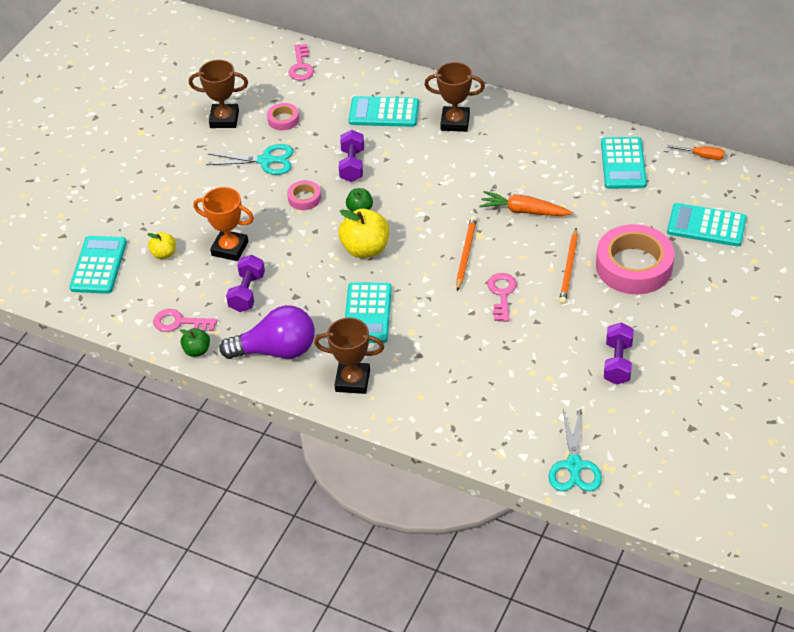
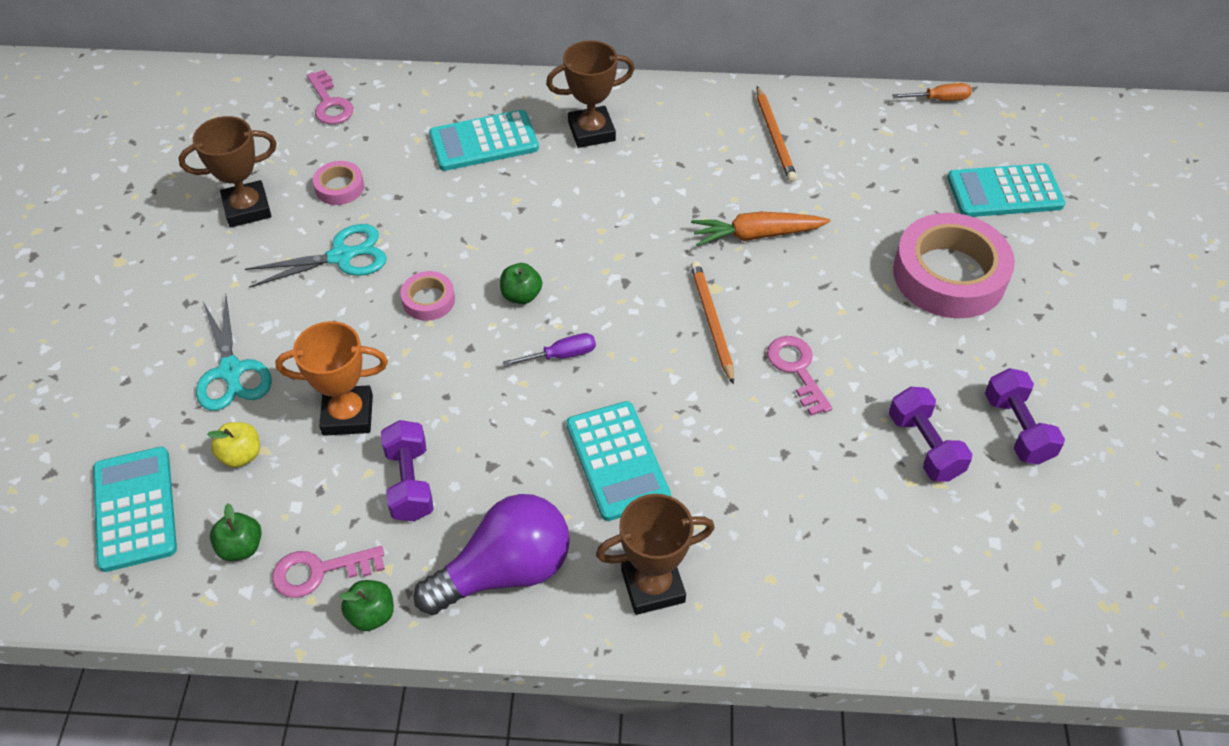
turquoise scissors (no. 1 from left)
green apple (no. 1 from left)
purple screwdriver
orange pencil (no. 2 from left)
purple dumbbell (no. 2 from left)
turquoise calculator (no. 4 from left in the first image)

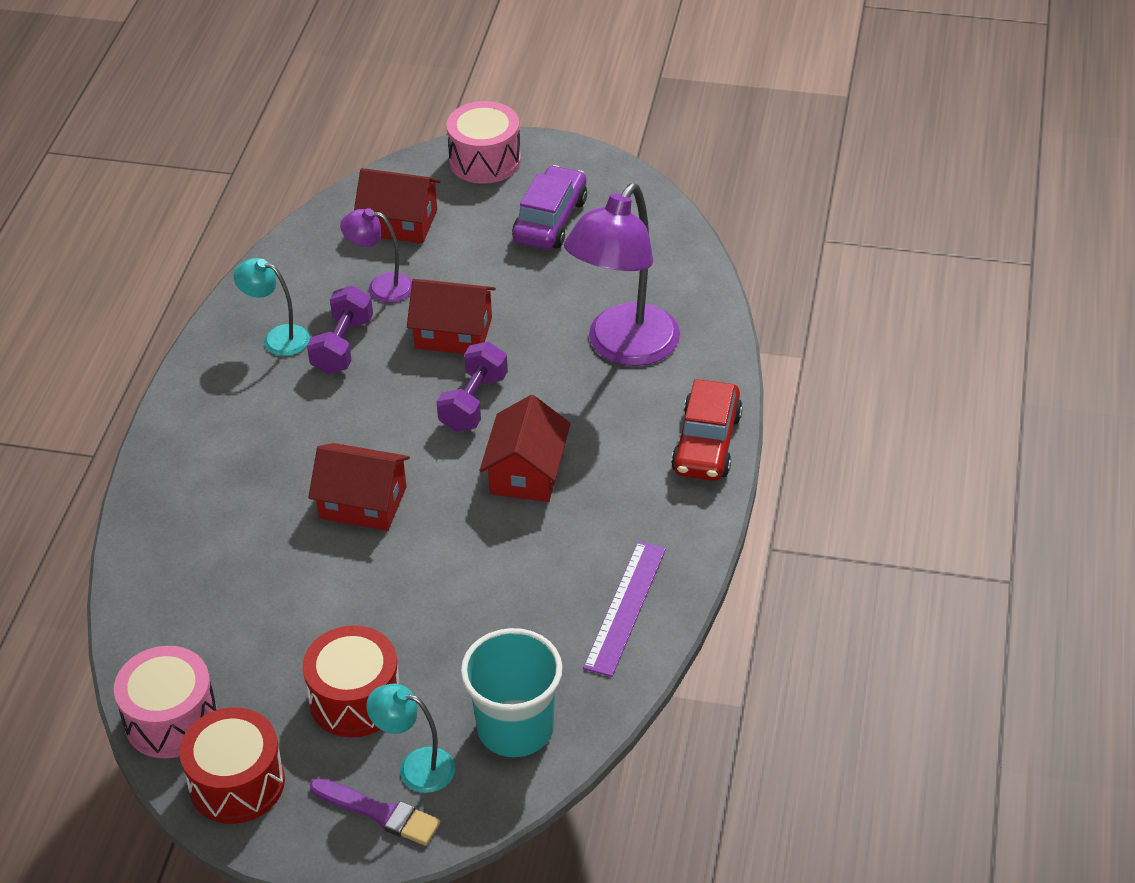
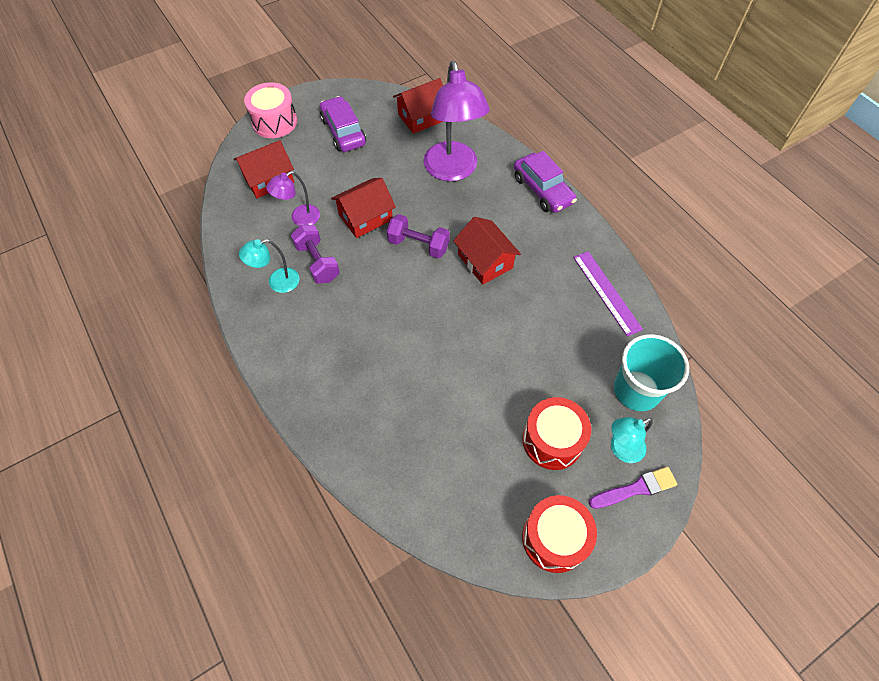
purple dumbbell (no. 2 from left)
red house (no. 3 from left)
purple car (no. 2 from left)
pink drum (no. 1 from left in the first image)

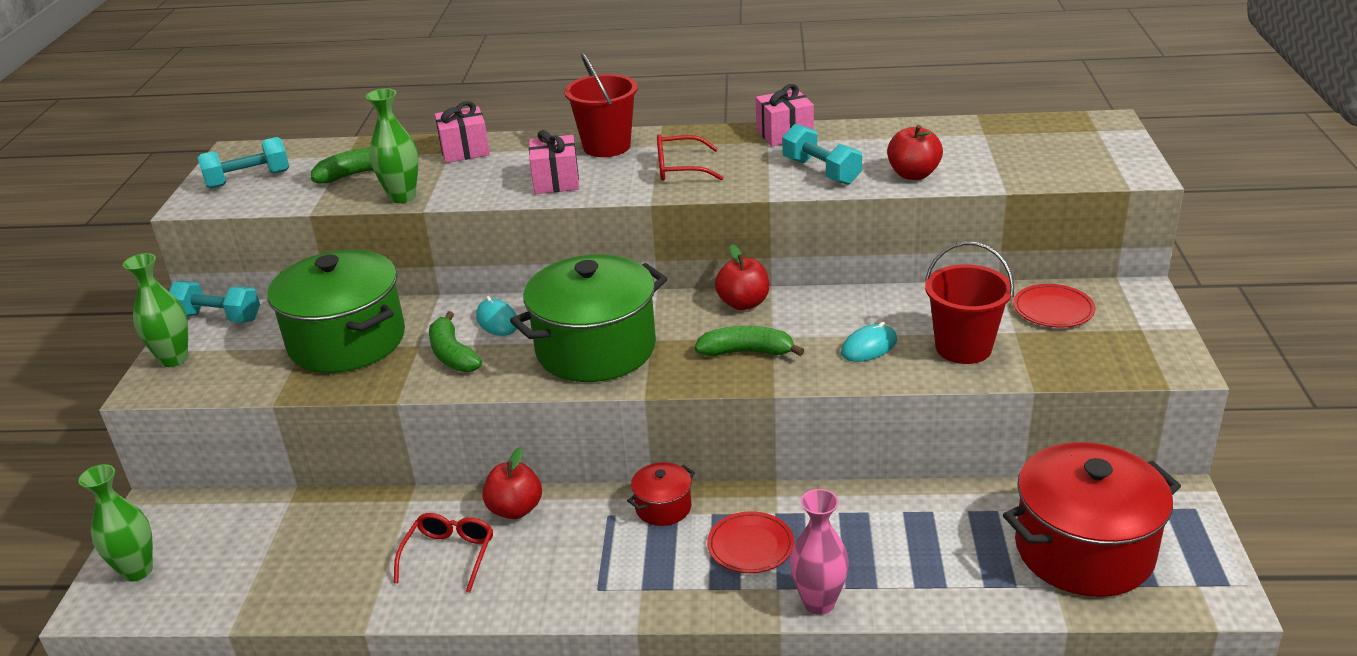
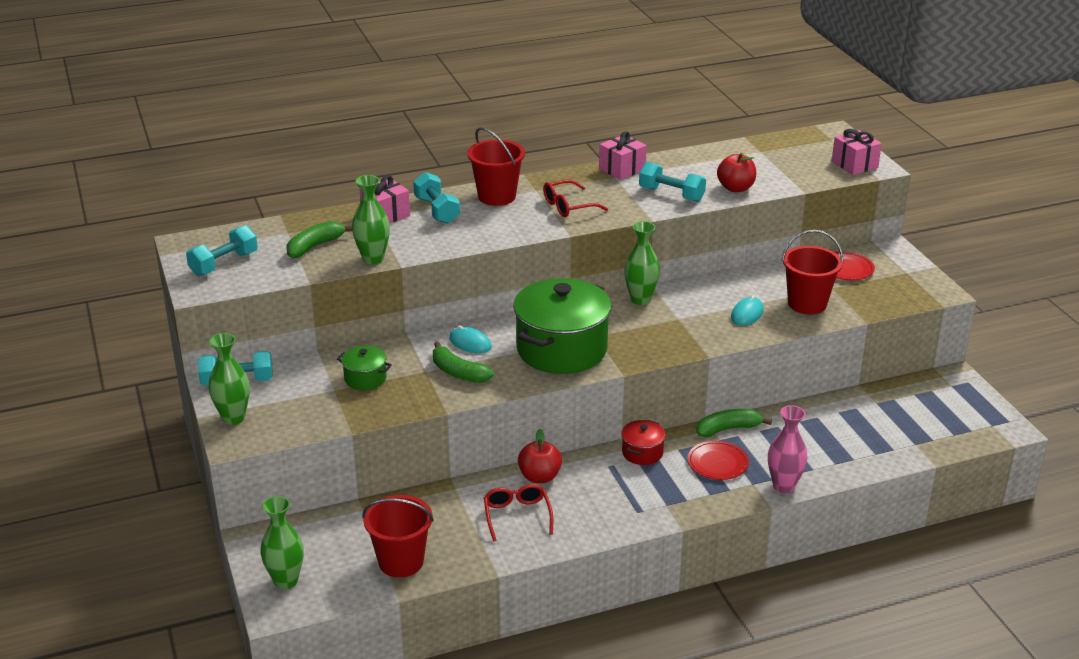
green pot (no. 1 from left)
red bucket (no. 1 from left)
turquoise dumbbell (no. 3 from left)
green vase (no. 4 from left)
green banana (no. 3 from left)
pink gift (no. 3 from left)
red pot (no. 2 from left in the first image)

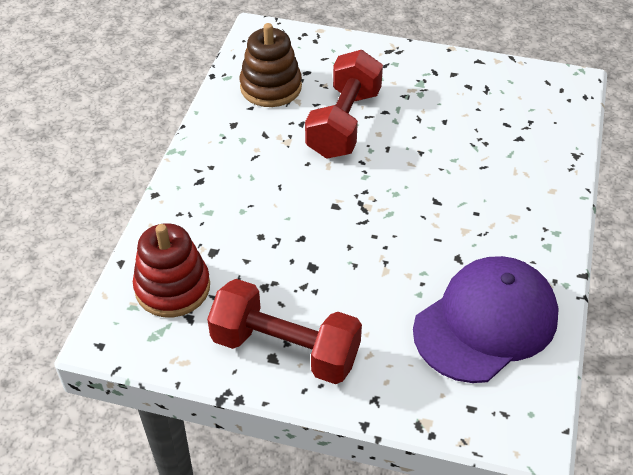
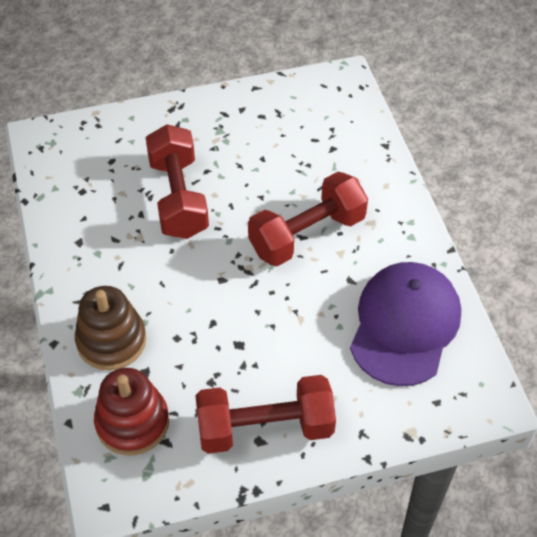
brown stacking toy
red dumbbell (no. 3 from left)

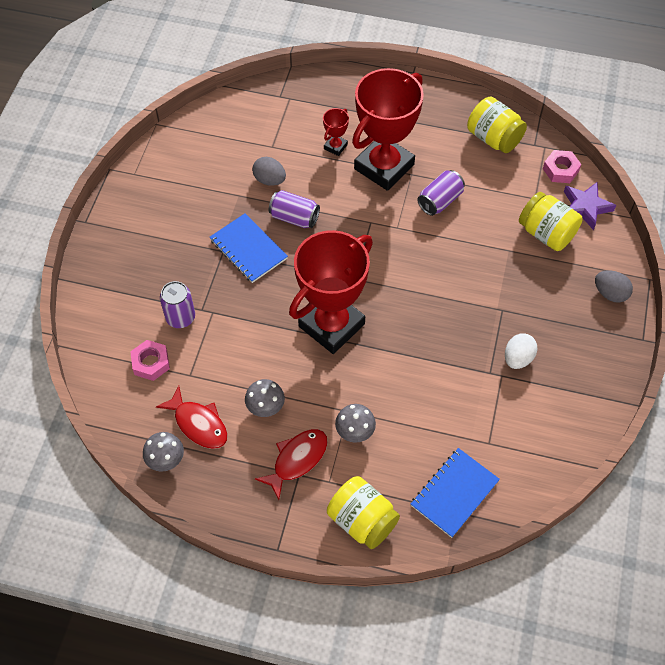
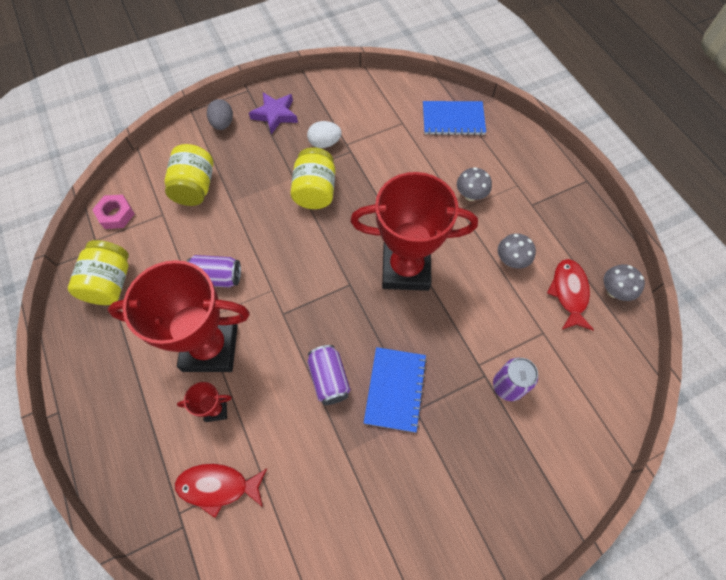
red fish (no. 1 from left)
purple star
yellow jar (no. 3 from left)
pink nut (no. 1 from left in the first image)
grey egg (no. 1 from left in the first image)

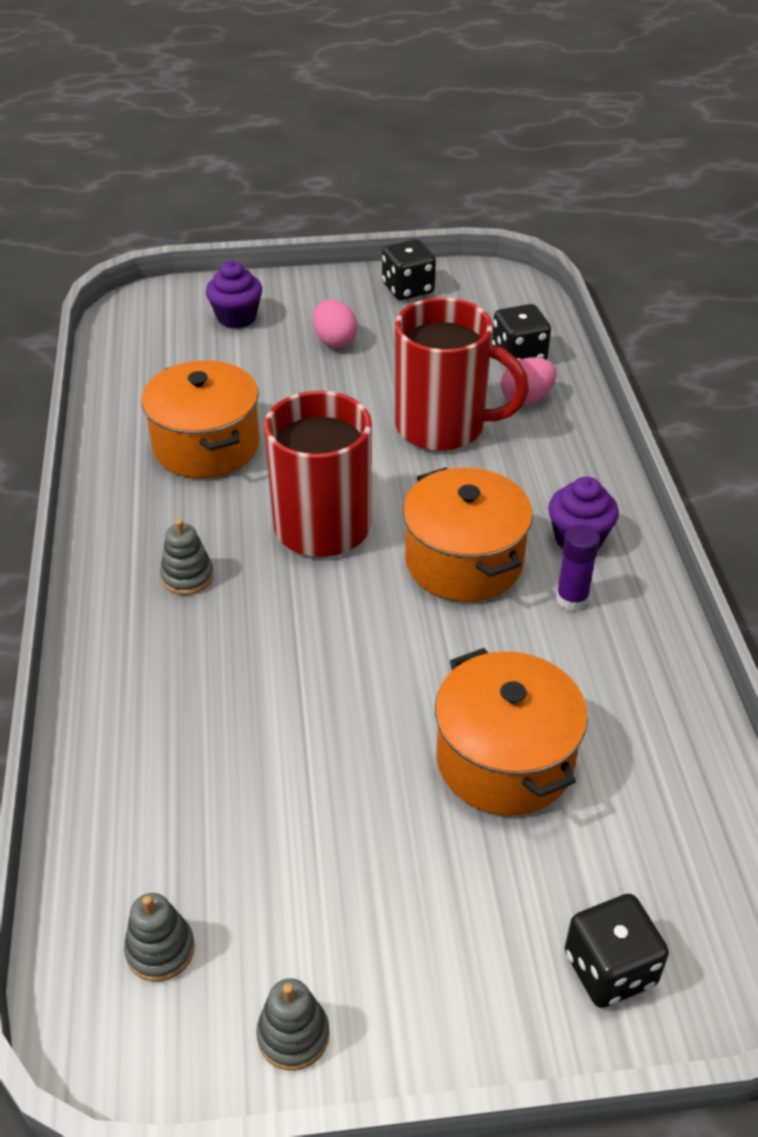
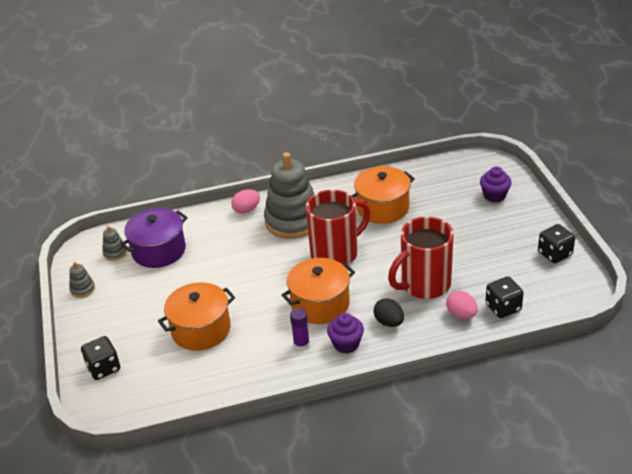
purple pot
pink egg (no. 1 from left)
grey stacking toy (no. 3 from left)
black egg
red mug (no. 2 from left)

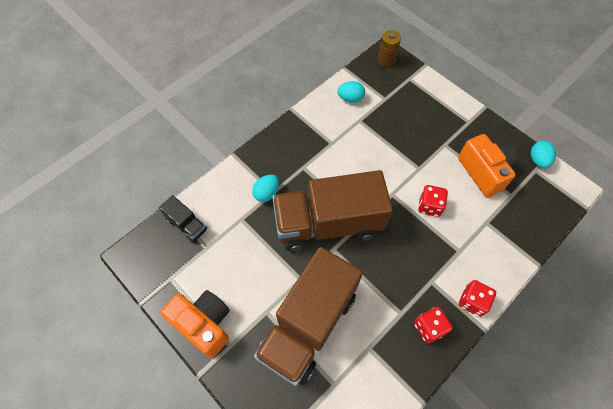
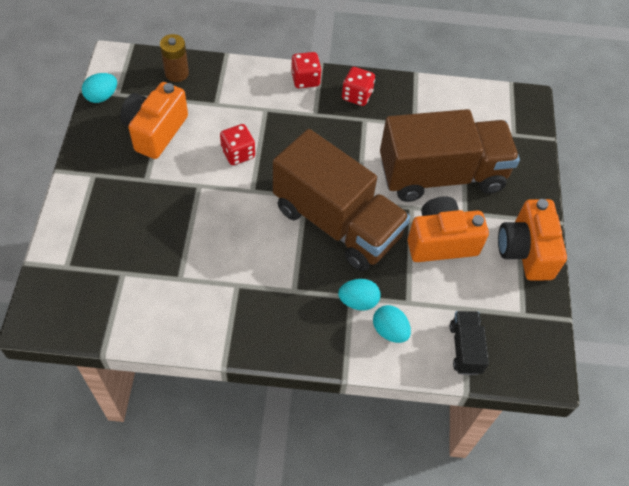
brown battery
turquoise egg (no. 3 from left)
orange camera (no. 2 from left)

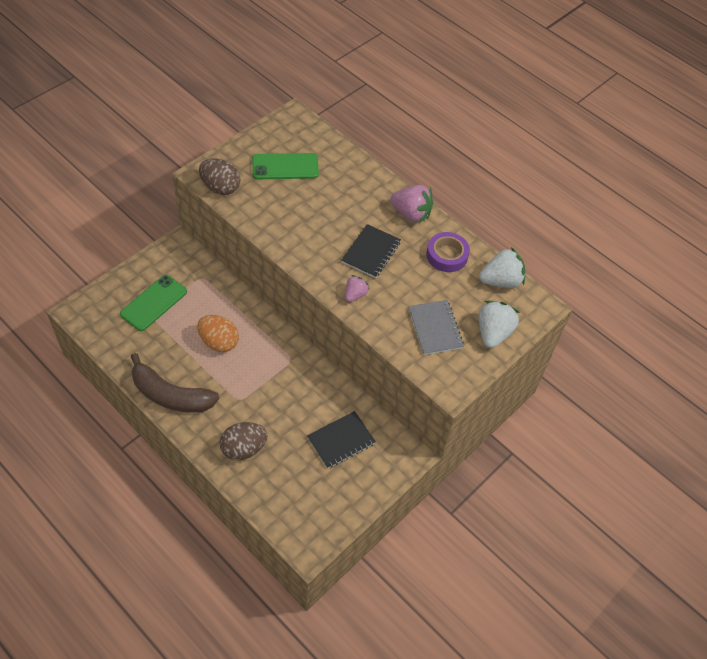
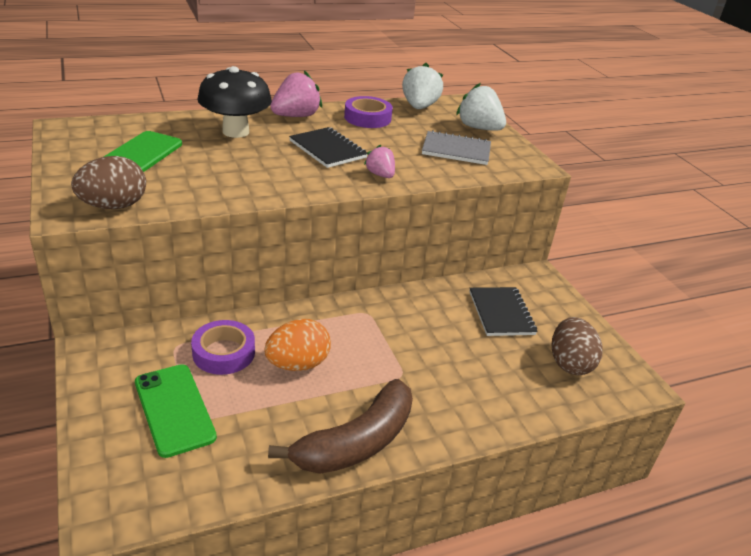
purple tape (no. 1 from left)
black mushroom
brown egg (no. 2 from left)

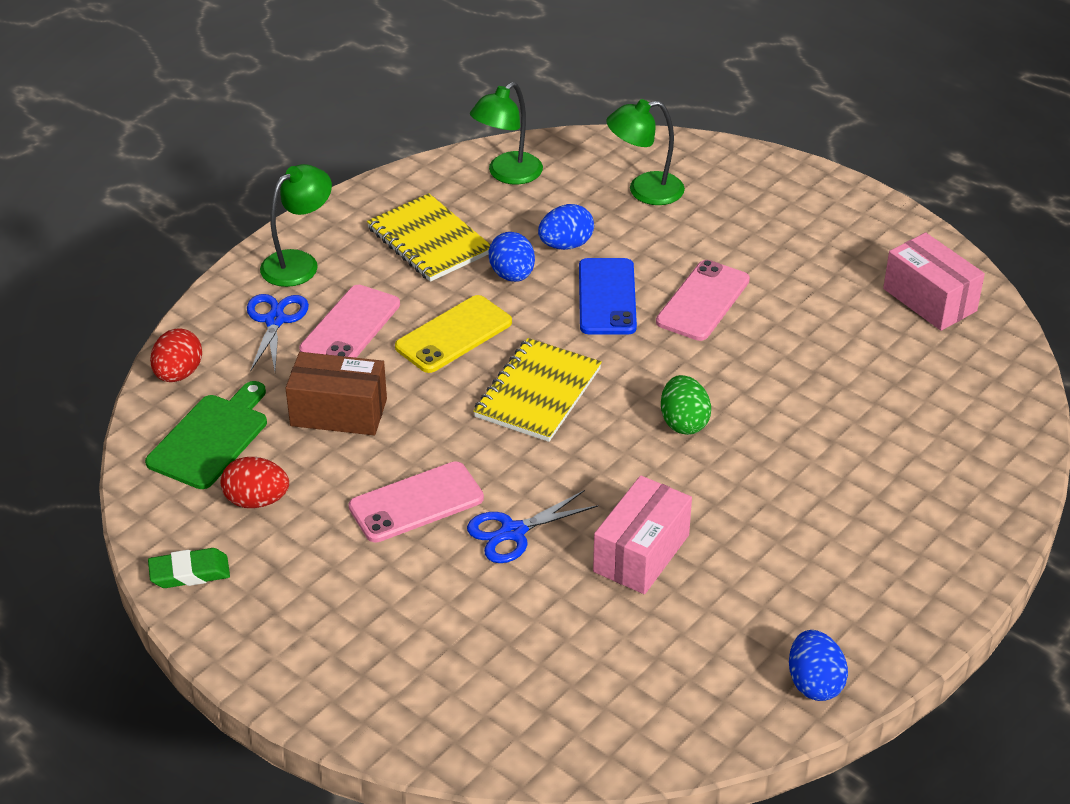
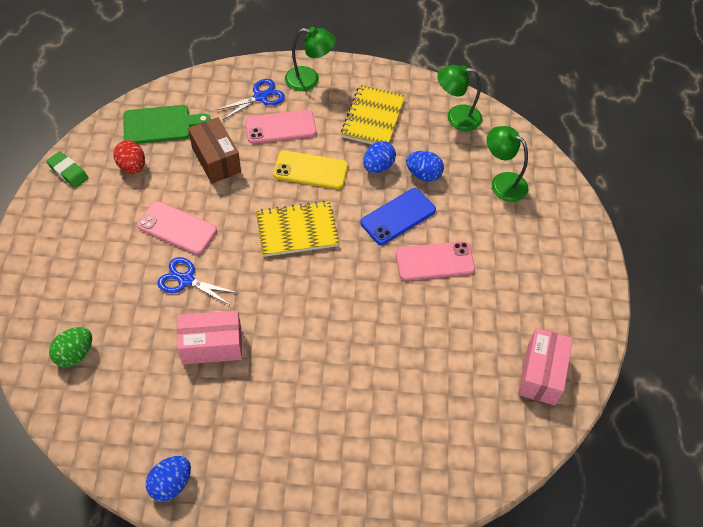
green egg
red egg (no. 1 from left in the first image)

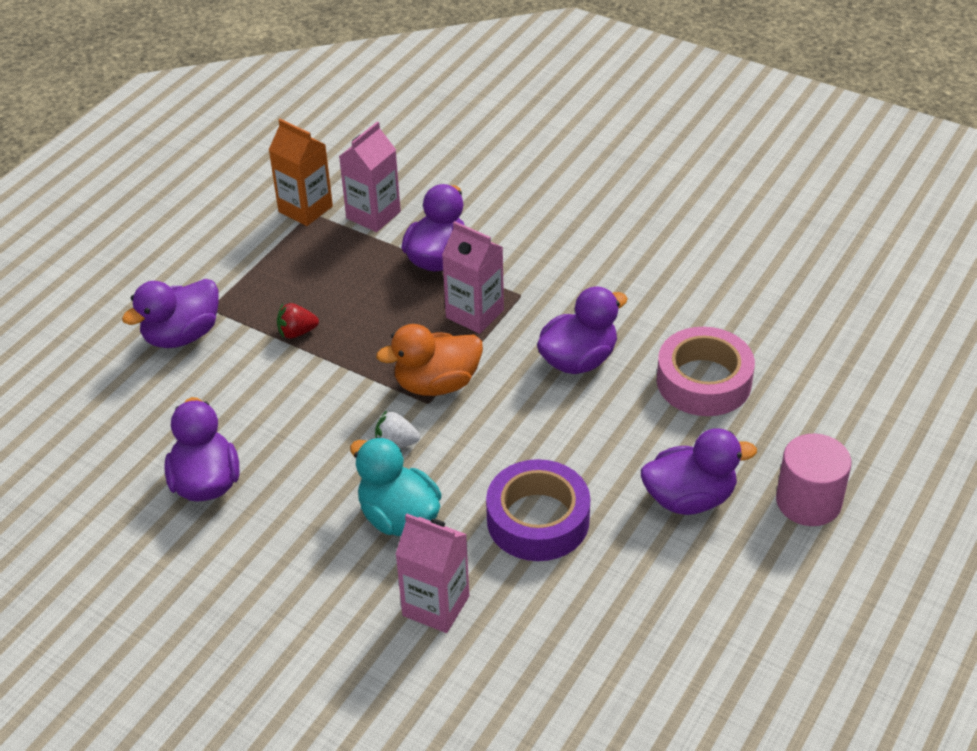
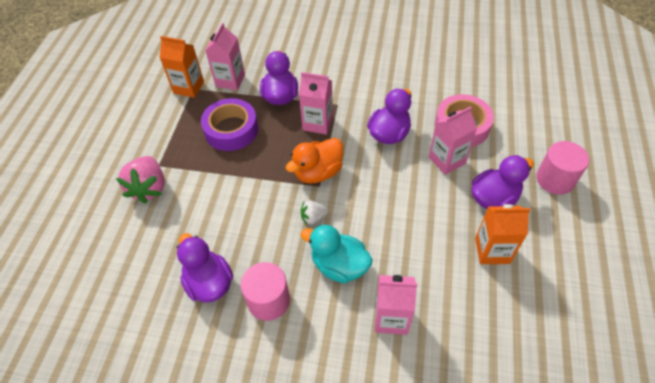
pink strawberry
purple tape
pink cylinder (no. 1 from left)
pink carton (no. 4 from left)
orange carton (no. 2 from left)
red strawberry

